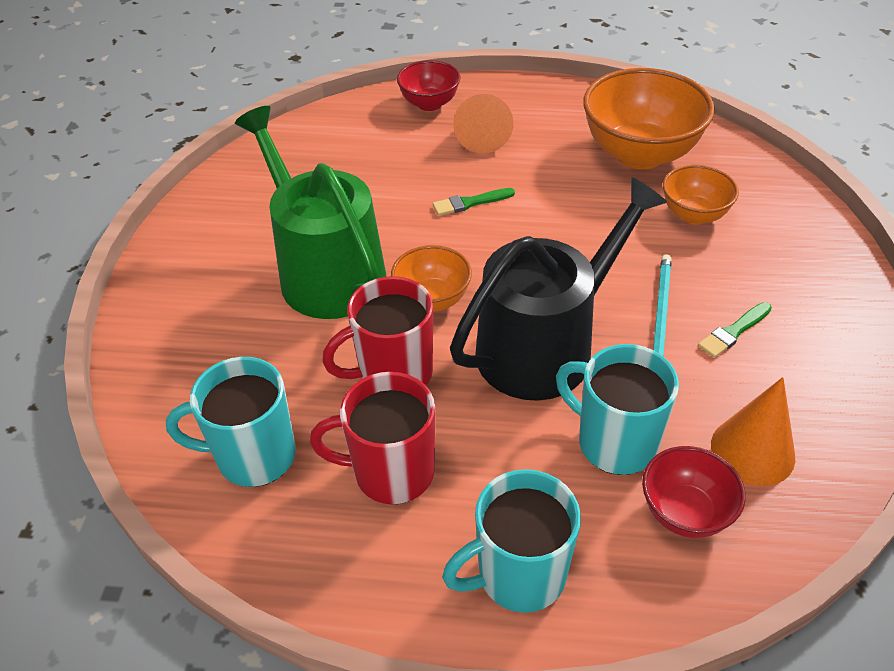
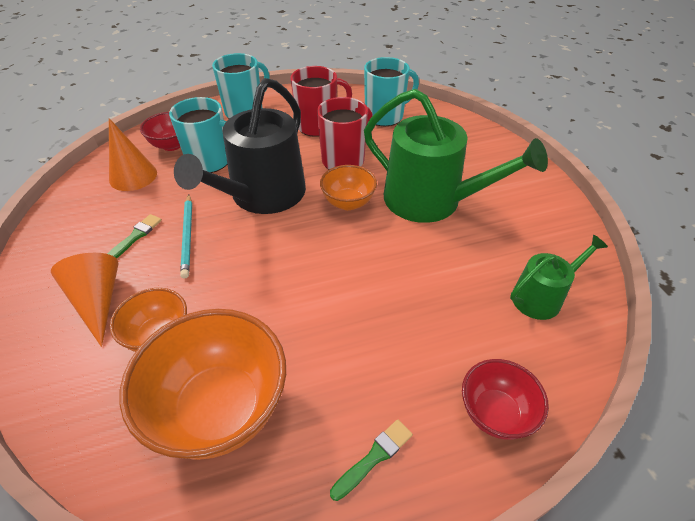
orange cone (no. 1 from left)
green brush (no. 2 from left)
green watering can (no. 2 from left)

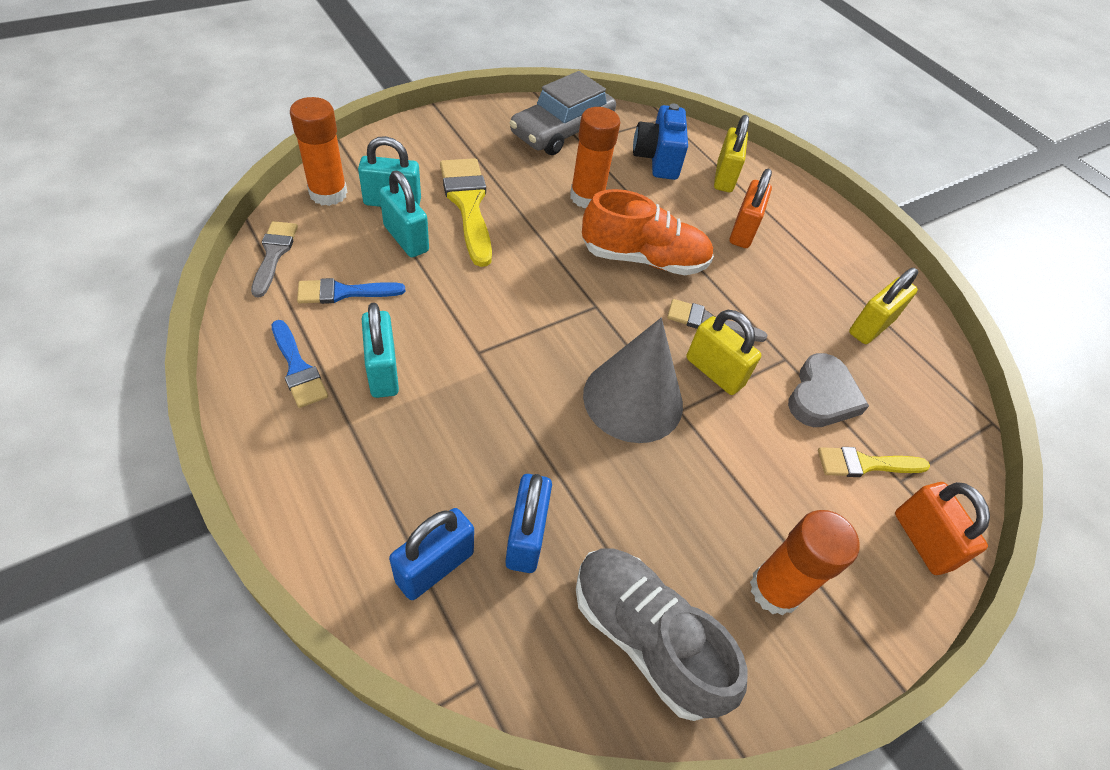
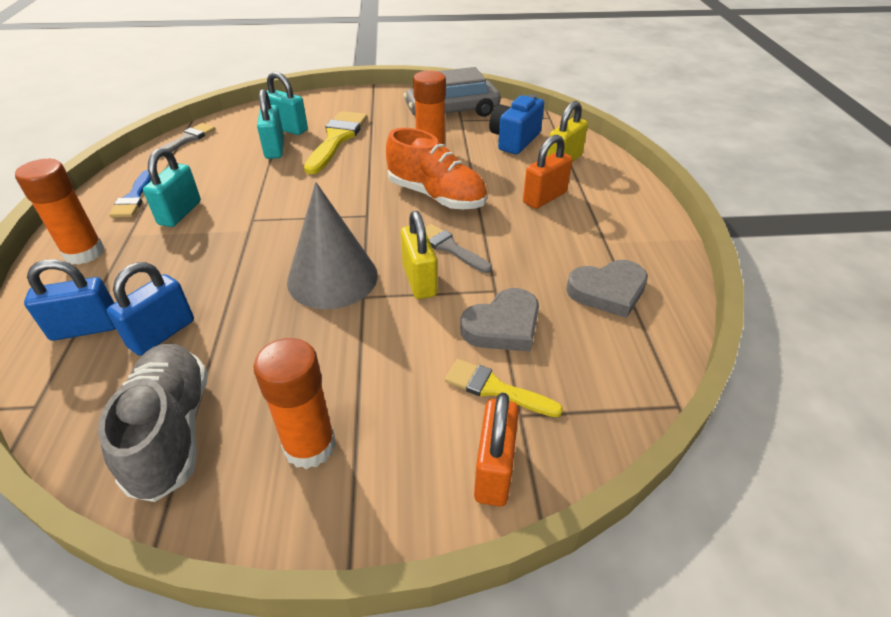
orange glue stick (no. 1 from left)
grey heart (no. 2 from left)
blue brush (no. 2 from left in the first image)

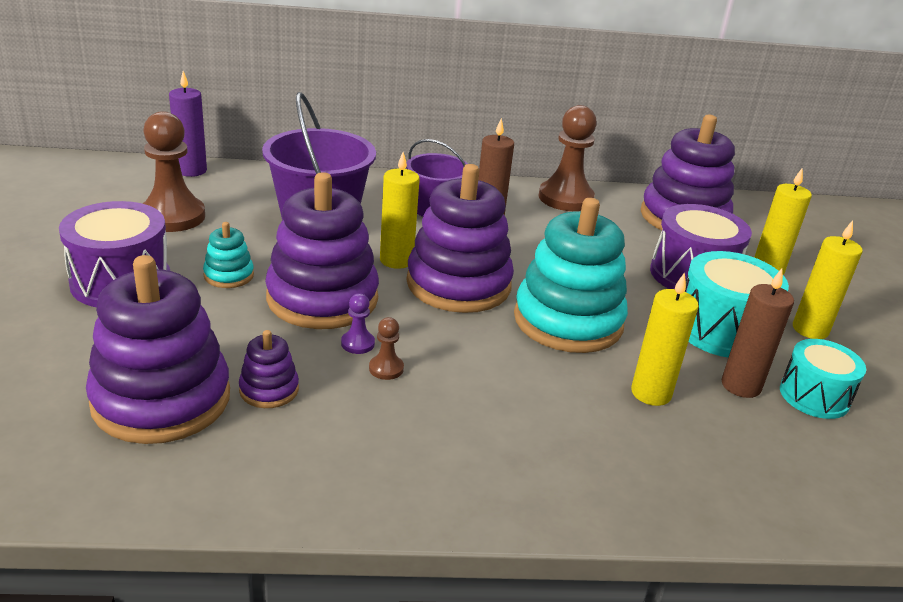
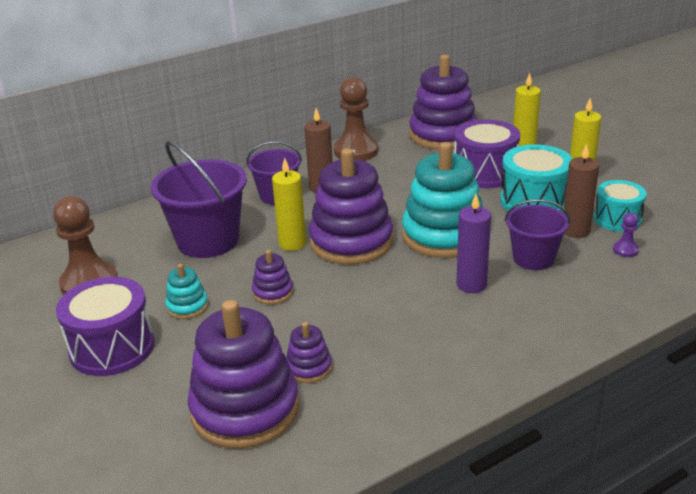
purple stacking toy (no. 2 from left)
purple candle
purple bucket (no. 3 from left)
purple pawn
brown pawn (no. 2 from left in the first image)

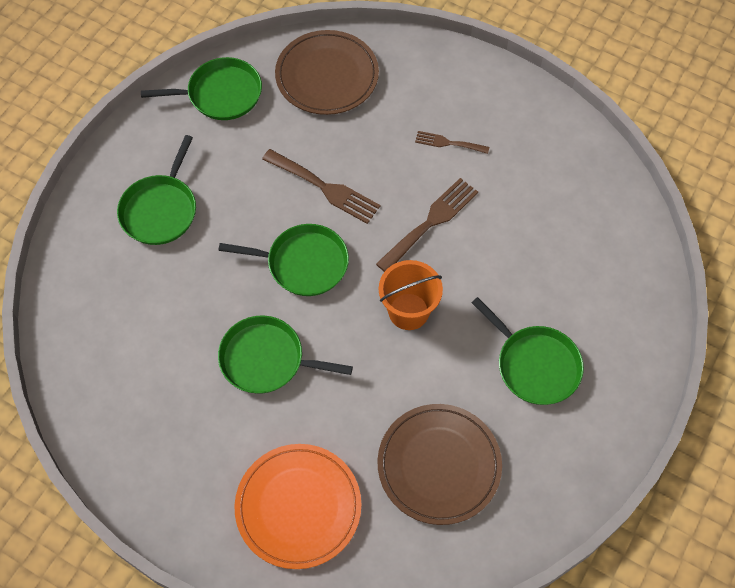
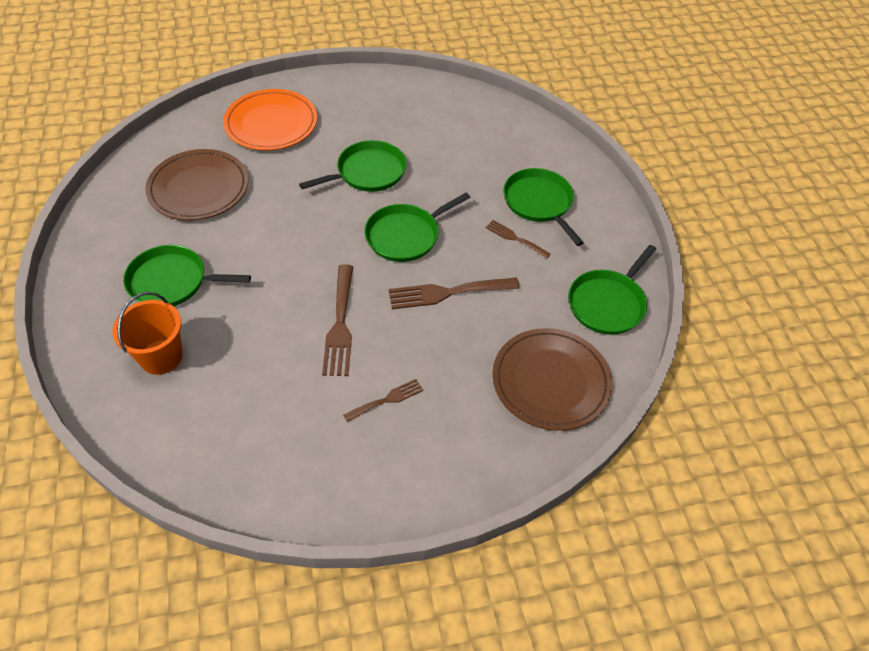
orange bucket
brown fork (no. 4 from left)

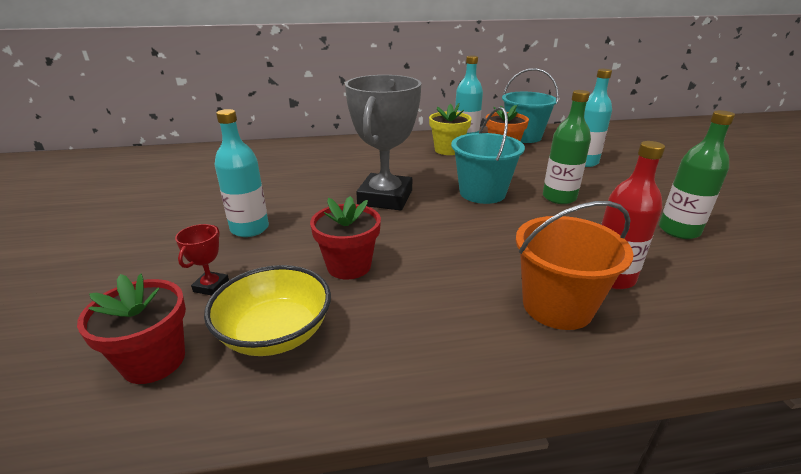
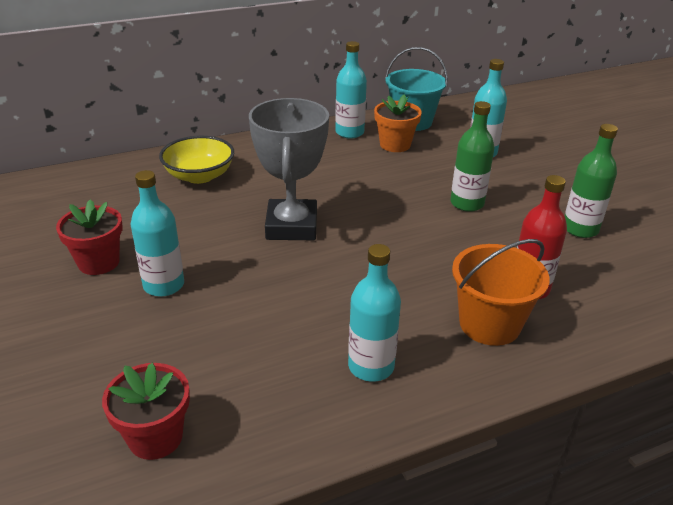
red flower pot (no. 1 from left)
yellow bowl
turquoise bottle (no. 3 from left)
red trophy
yellow flower pot
turquoise bucket (no. 1 from left in the first image)

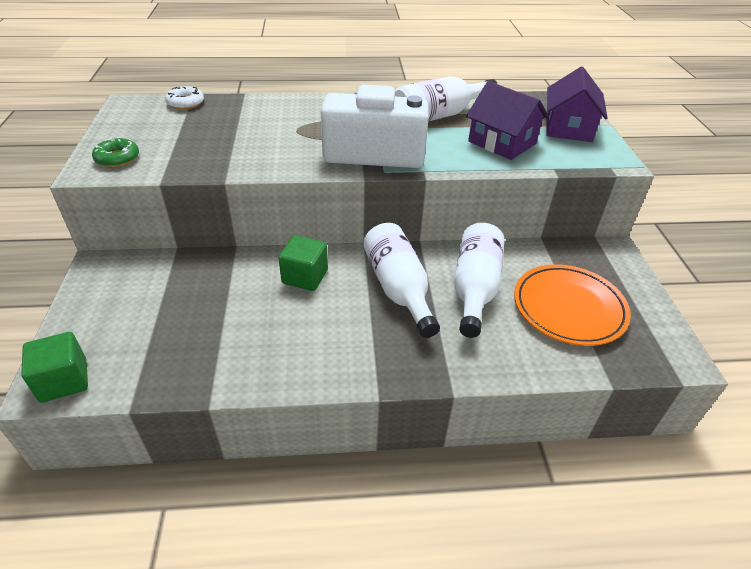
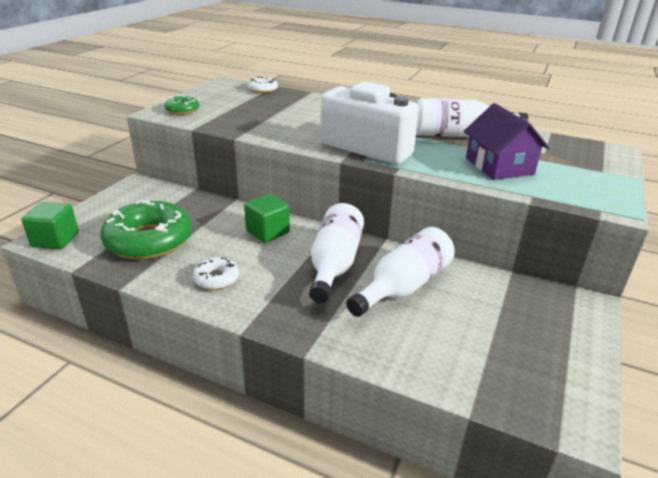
green donut (no. 1 from left)
white donut (no. 1 from left)
orange plate
purple house (no. 2 from left in the first image)

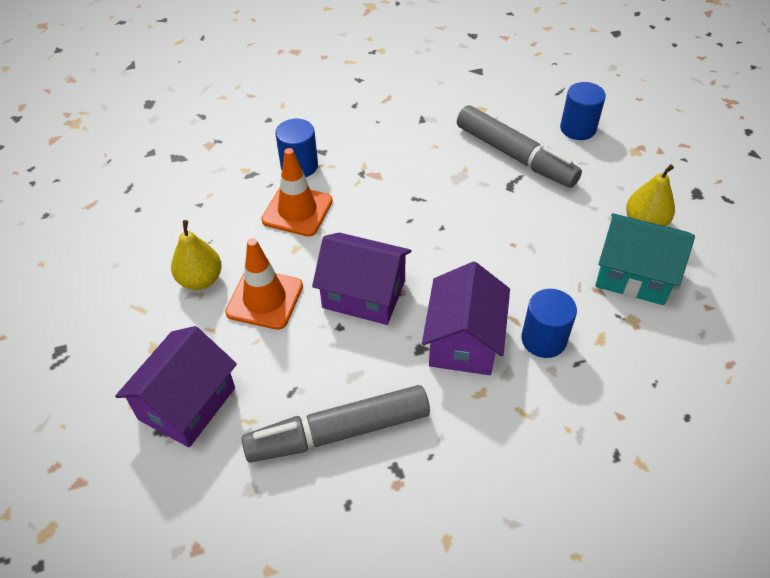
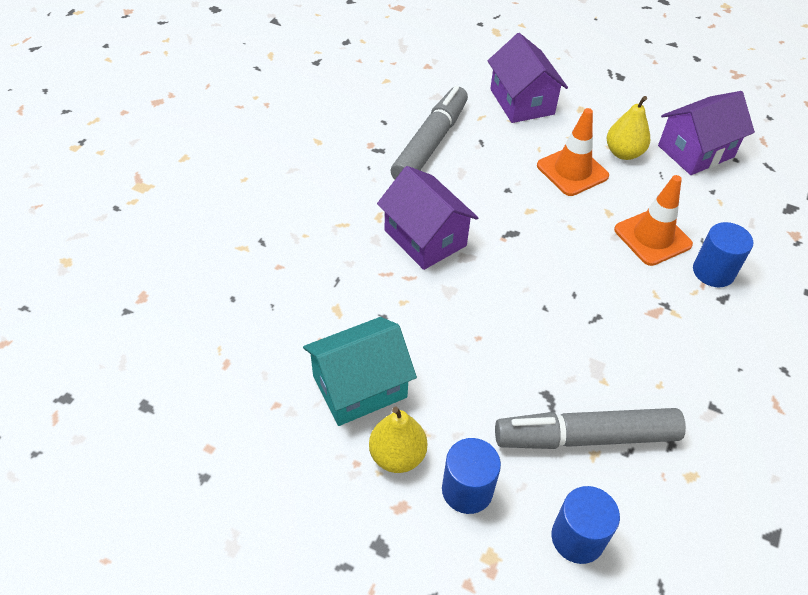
blue cylinder (no. 1 from left)
purple house (no. 3 from left)

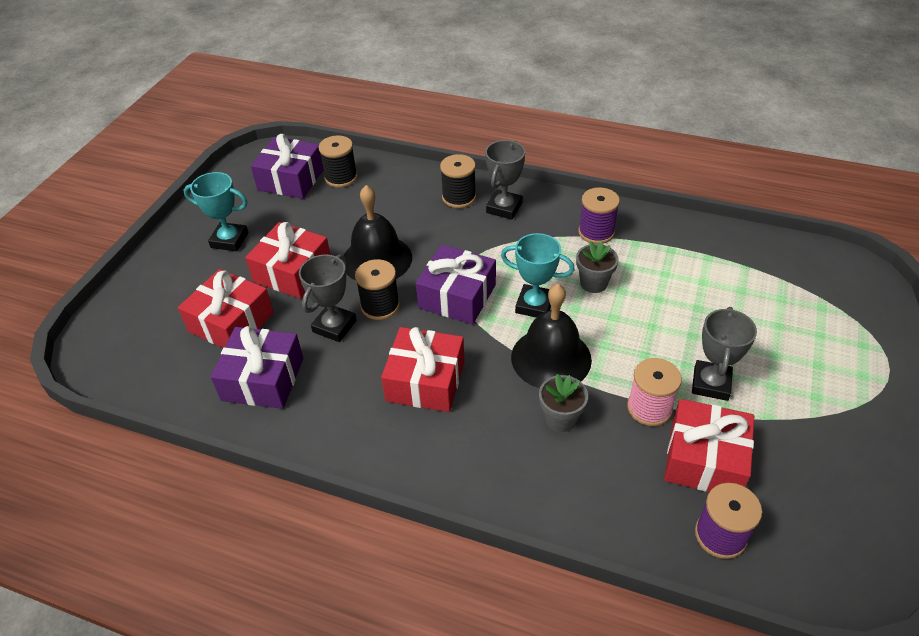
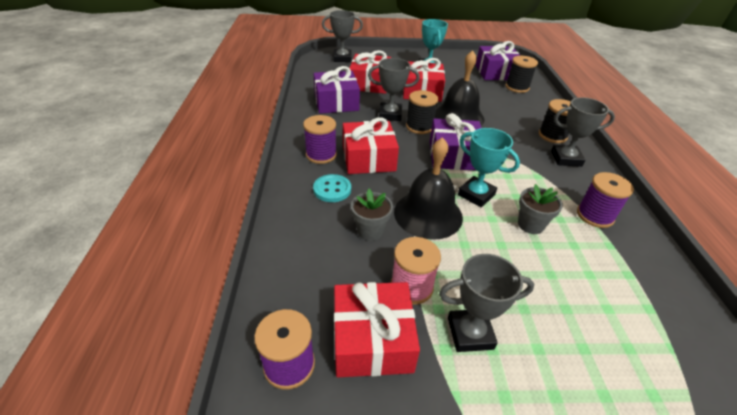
purple spool (no. 2 from left)
turquoise button
grey trophy (no. 1 from left)
turquoise trophy (no. 2 from left)

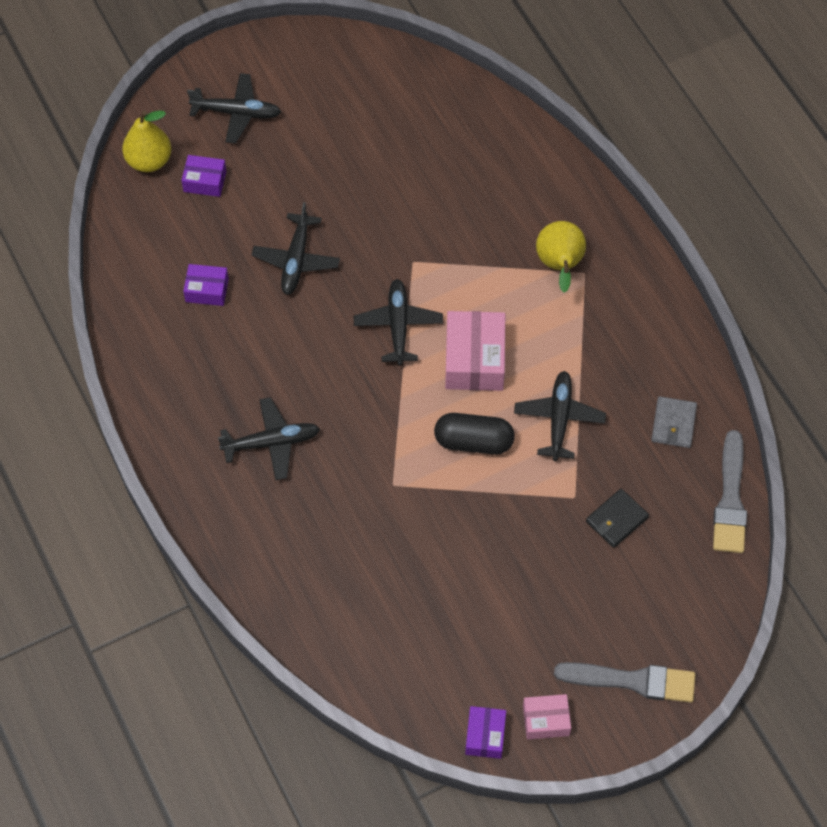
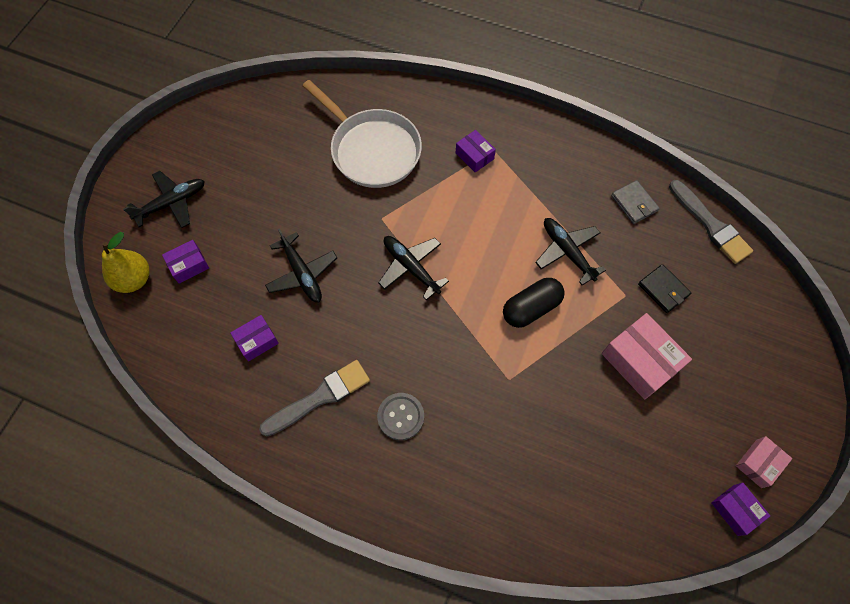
grey brush (no. 1 from left)
white pan
grey button
purple box (no. 3 from left)
pink box (no. 1 from left)
black wallet

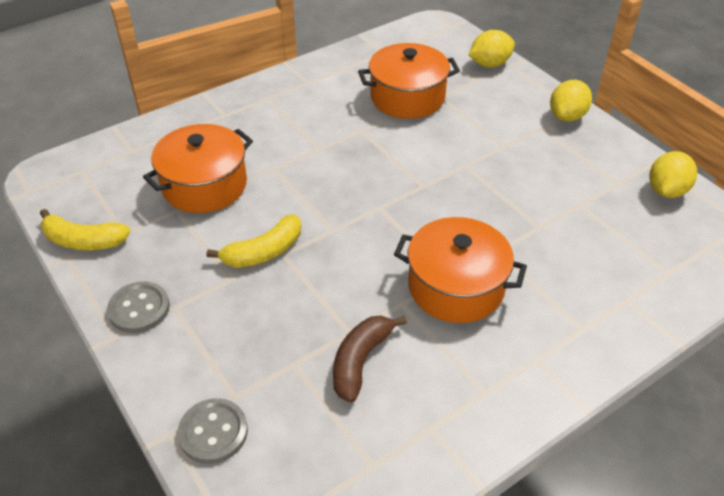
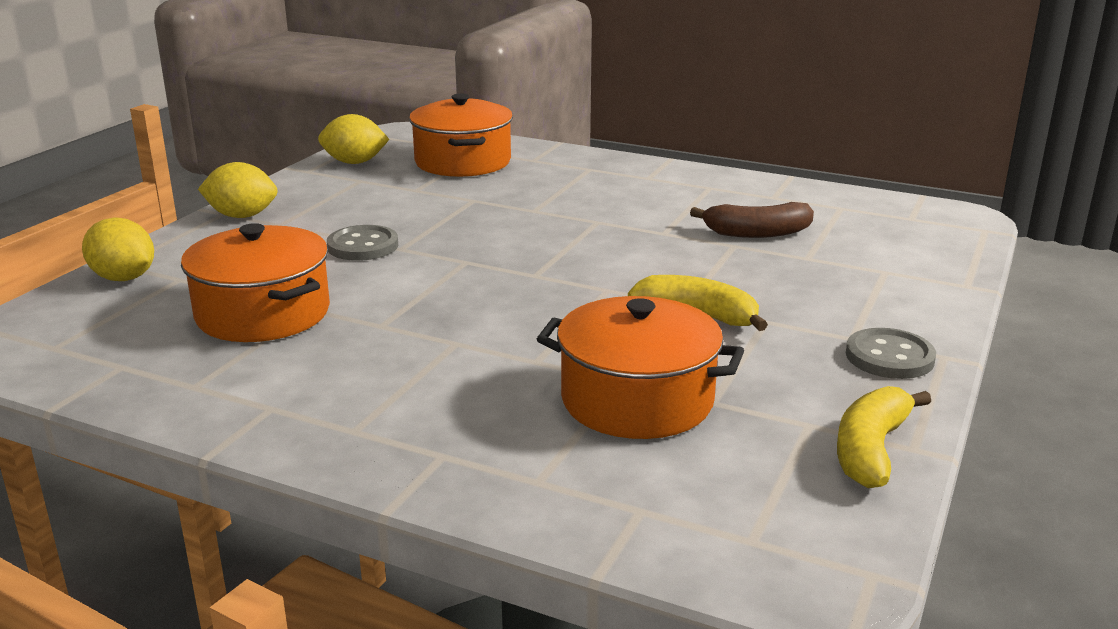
grey button (no. 1 from left)
orange pot (no. 2 from left)
yellow banana (no. 2 from left)

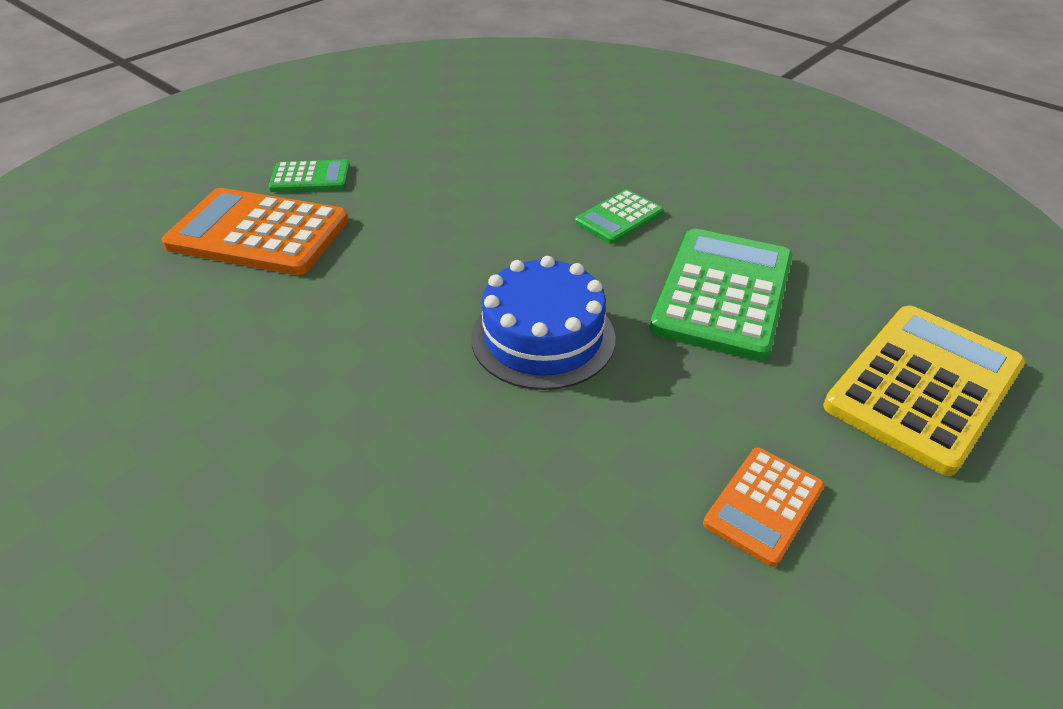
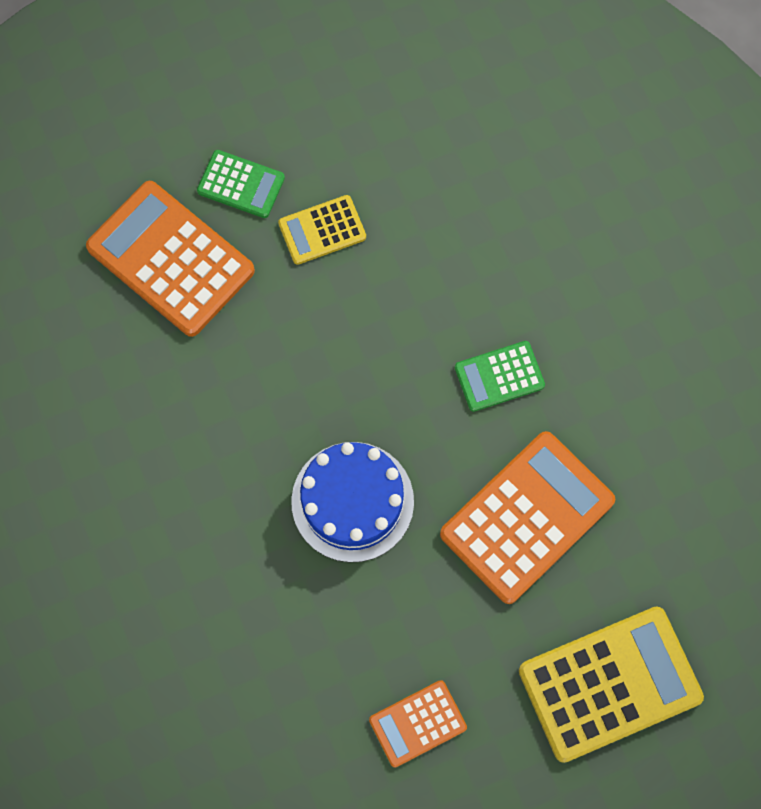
yellow calculator (no. 1 from left)
orange calculator (no. 3 from left)

